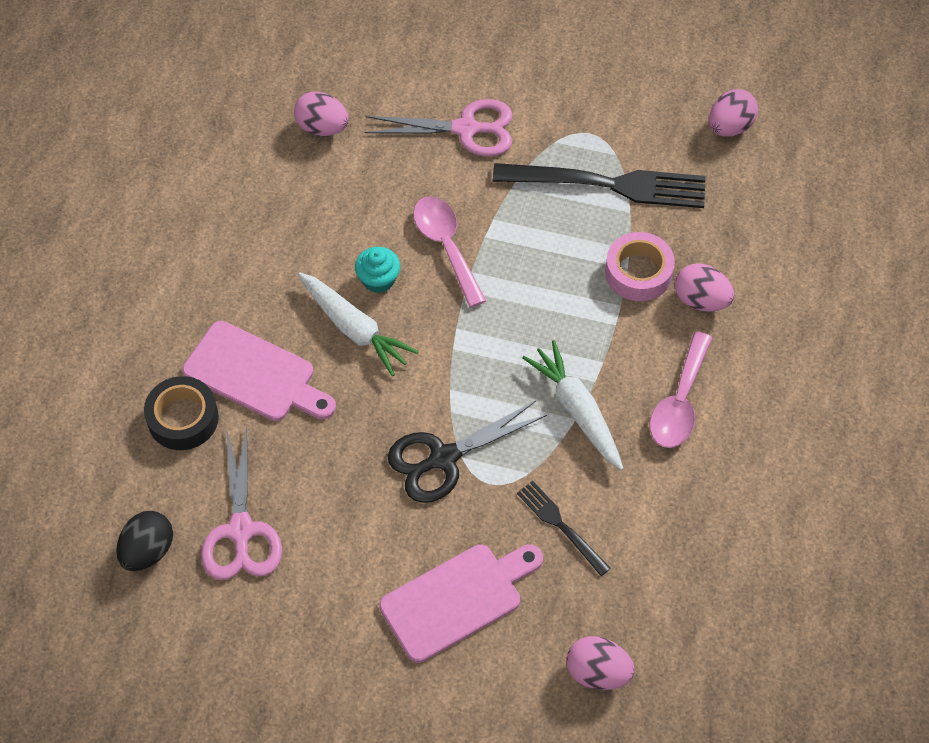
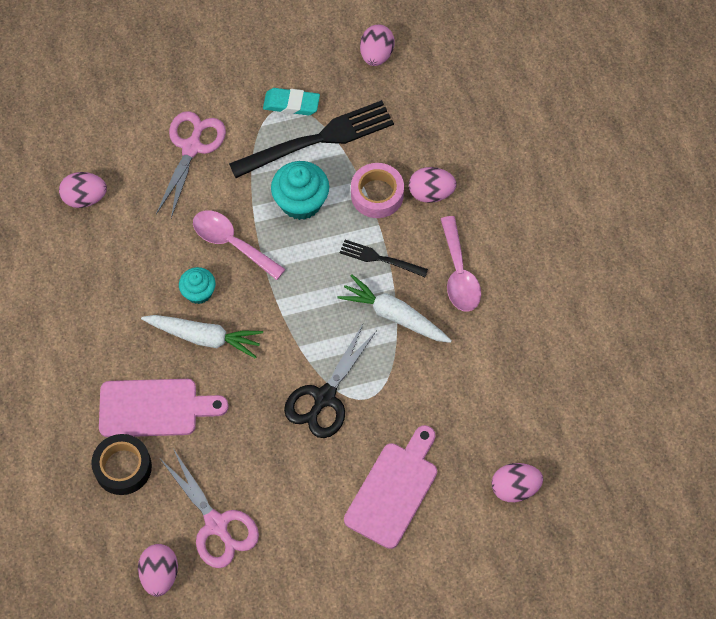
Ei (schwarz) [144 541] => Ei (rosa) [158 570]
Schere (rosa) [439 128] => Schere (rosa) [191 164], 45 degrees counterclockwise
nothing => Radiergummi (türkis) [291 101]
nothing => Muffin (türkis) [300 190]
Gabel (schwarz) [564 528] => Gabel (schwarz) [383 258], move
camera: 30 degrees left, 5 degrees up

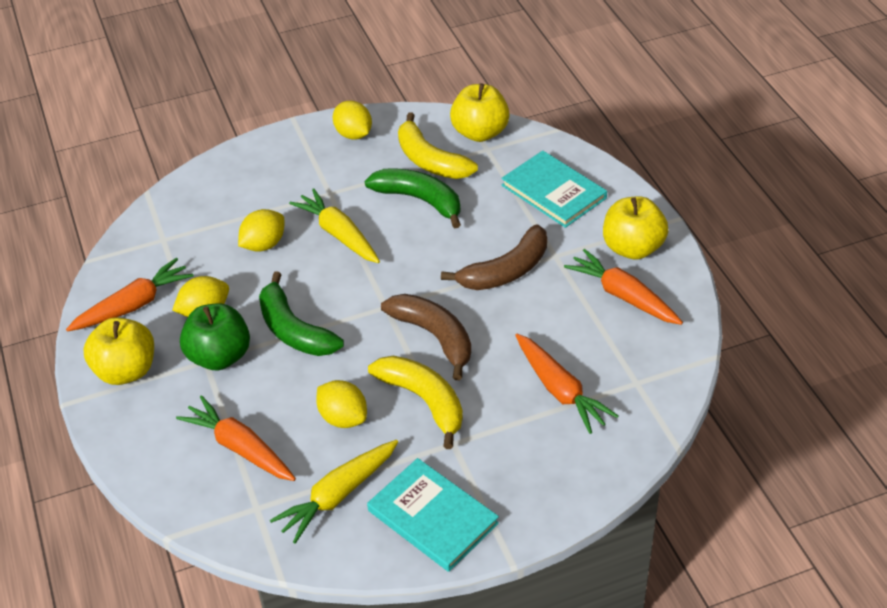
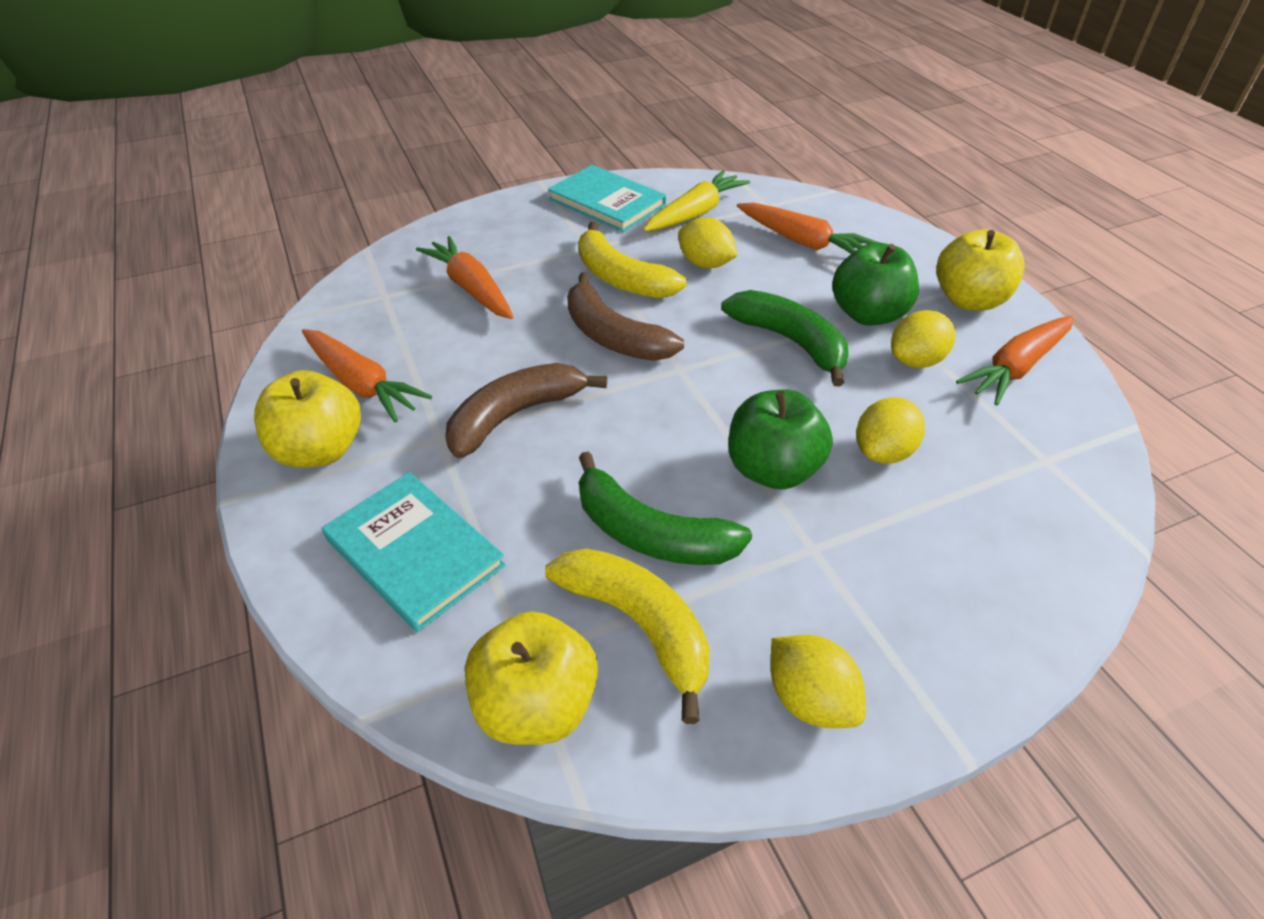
Karotte (gelb) [334 225] => Apfel (grün) [780 439]
camera: 175 degrees right, 0 degrees up

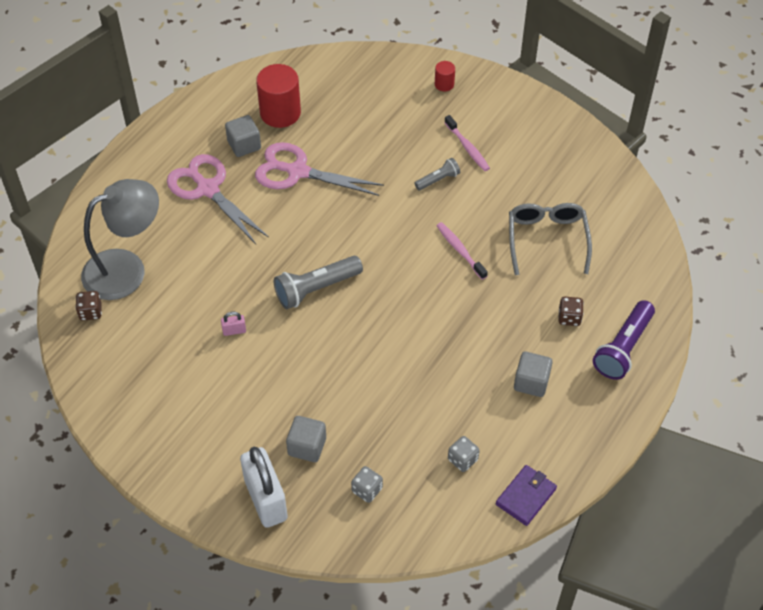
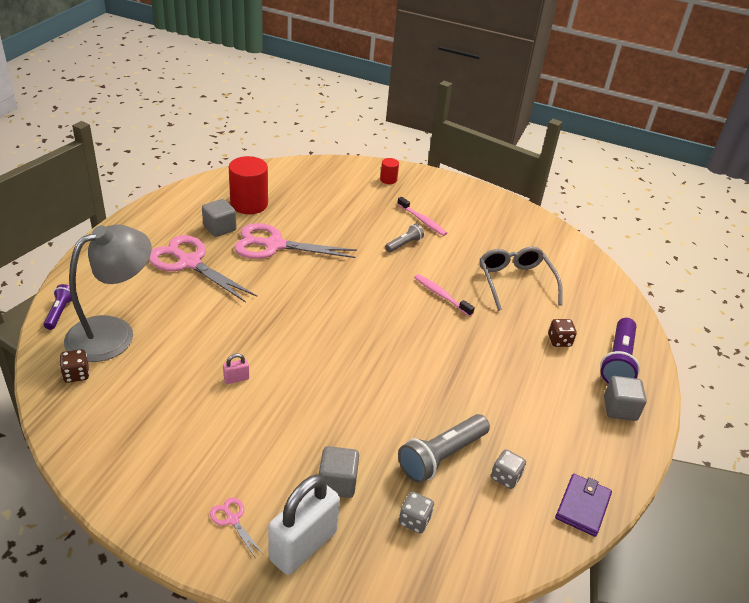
nothing => Taschenlampe (lila) [58 307]
nothing => Schere (rosa) [236 528]
Vorhängeschloss (weiß) [264 487] => Vorhängeschloss (weiß) [304 525], 75 degrees clockwise
Taschenlampe (grau) [318 282] => Taschenlampe (grau) [444 448], move
Kubus (grau) [533 374] => Kubus (grau) [625 398], move
camera: 15 degrees left, 15 degrees down

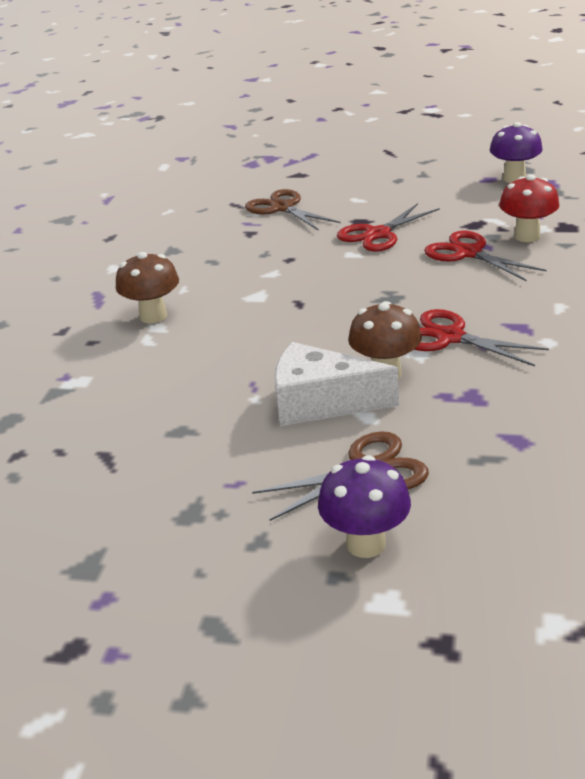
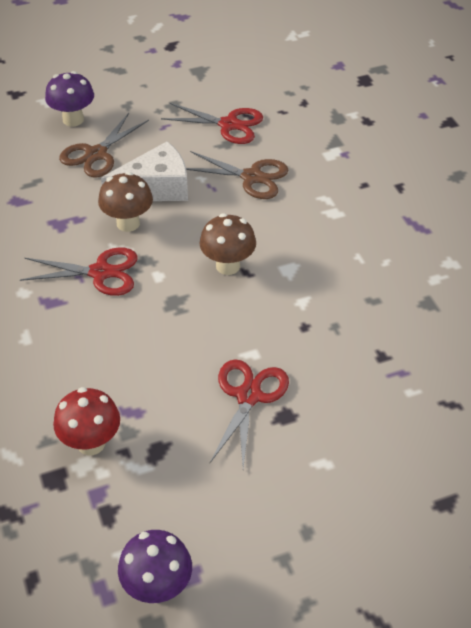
Schere (rot) [485 256] => Schere (rot) [212 123], move
Schere (braun) [292 210] => Schere (braun) [237 175], move
Pilz (braun) [147 287] => Pilz (braun) [227 244], move
camera: 145 degrees right, 15 degrees up

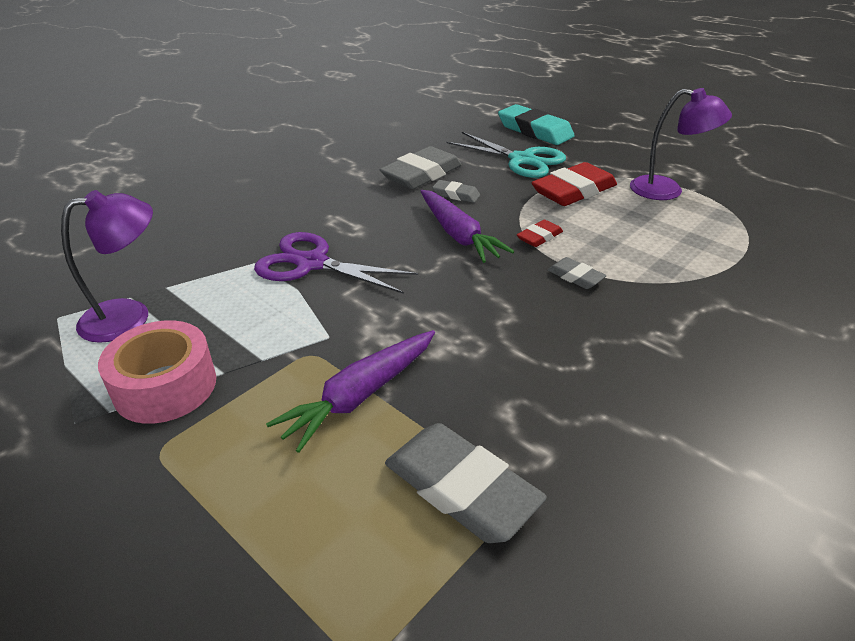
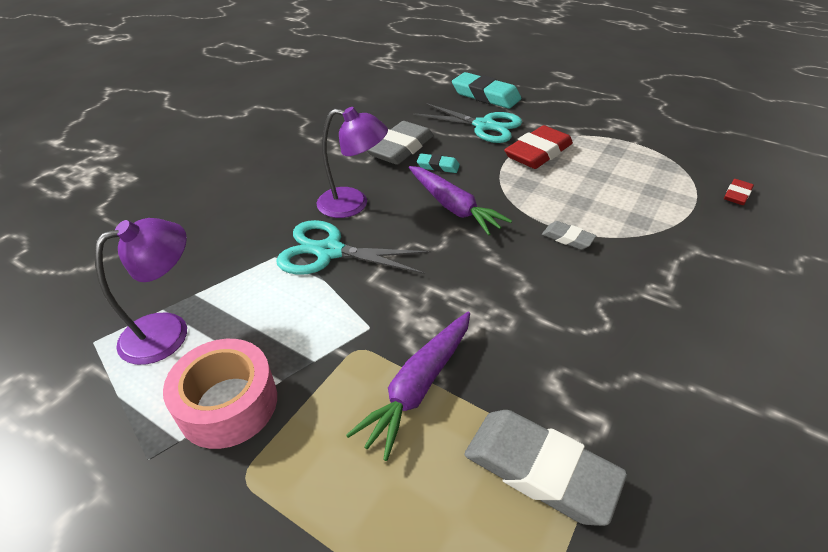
Schere (lila) [336 263] => Schere (türkis) [353 247]
Lampe (lila) [681 144] => Lampe (lila) [352 162], move
Radiergummi (grau) [456 191] => Radiergummi (türkis) [438 163]
Radiergummi (rot) [540 233] => Radiergummi (rot) [739 192], move
camera: 10 degrees left, 5 degrees up

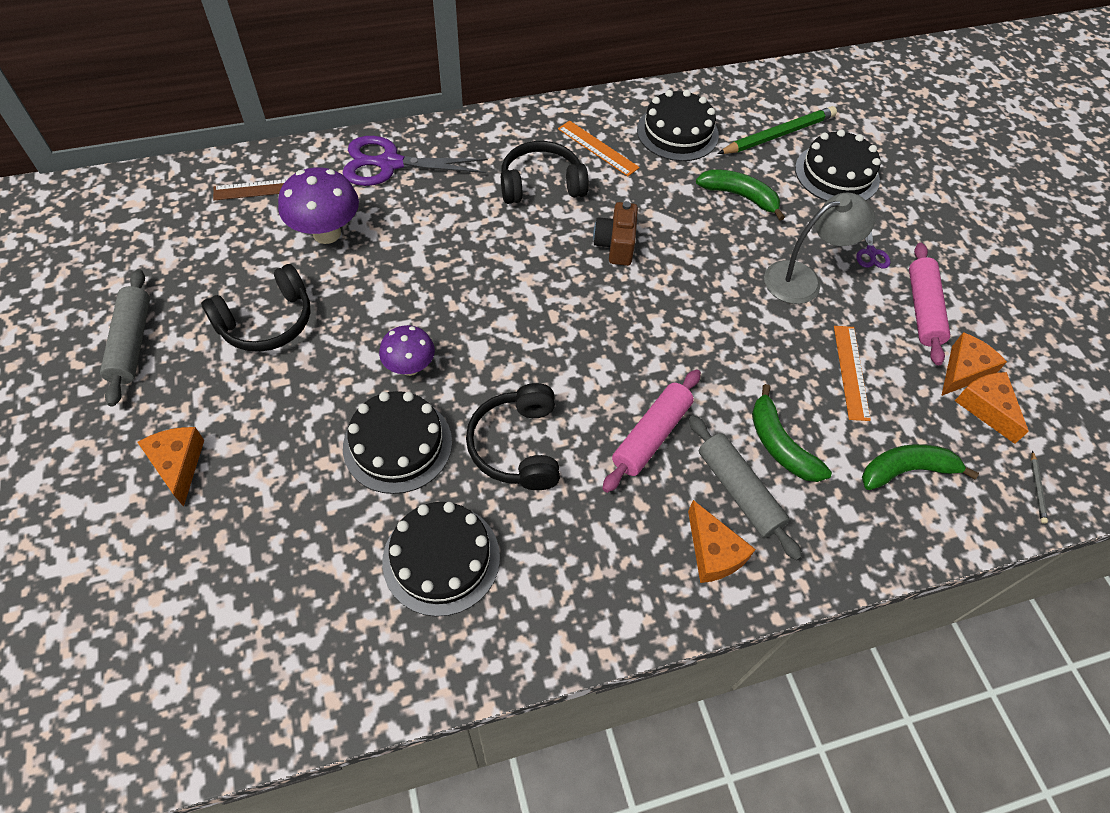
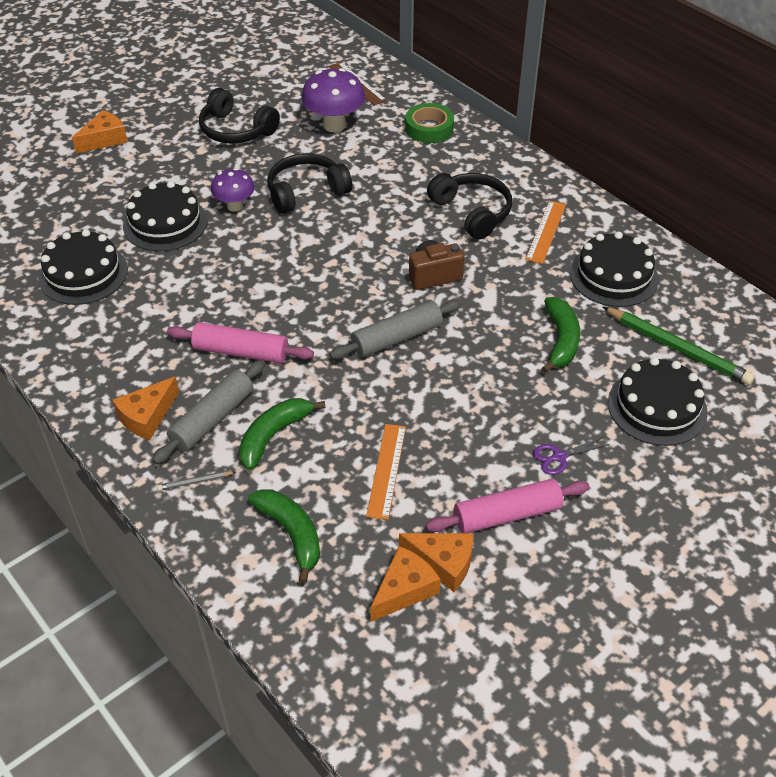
Bleistift (grau) [1039 487] => Bleistift (grau) [196 481], move
Kopfhörer (schwarz) [513 436] => Kopfhörer (schwarz) [310 183], move
Nudelholz (grau) [125 337] => Nudelholz (grau) [395 329], move
Lineal (orange) [852 373] => Lineal (orange) [386 472], 60 degrees counterclockwise
Schere (lila) [415 161] => Klebeband (grün) [429 123]
Lampe (grau) [820 248] => nothing
camera: 70 degrees right, 10 degrees down

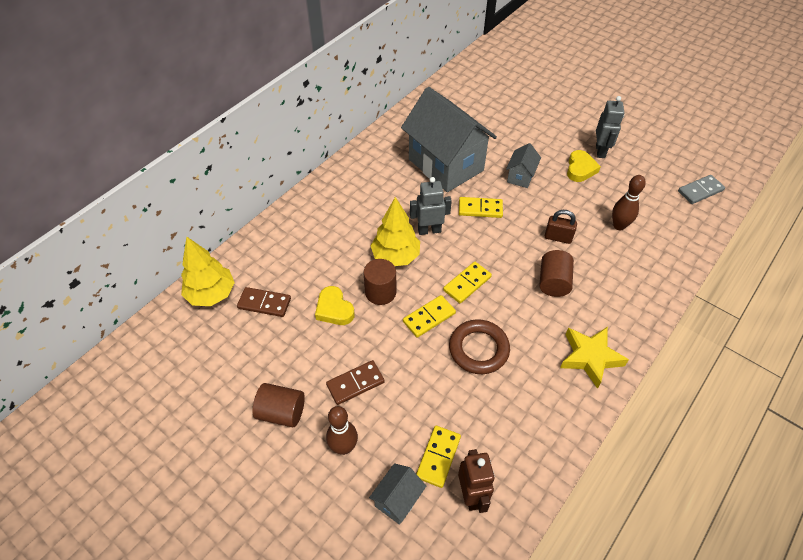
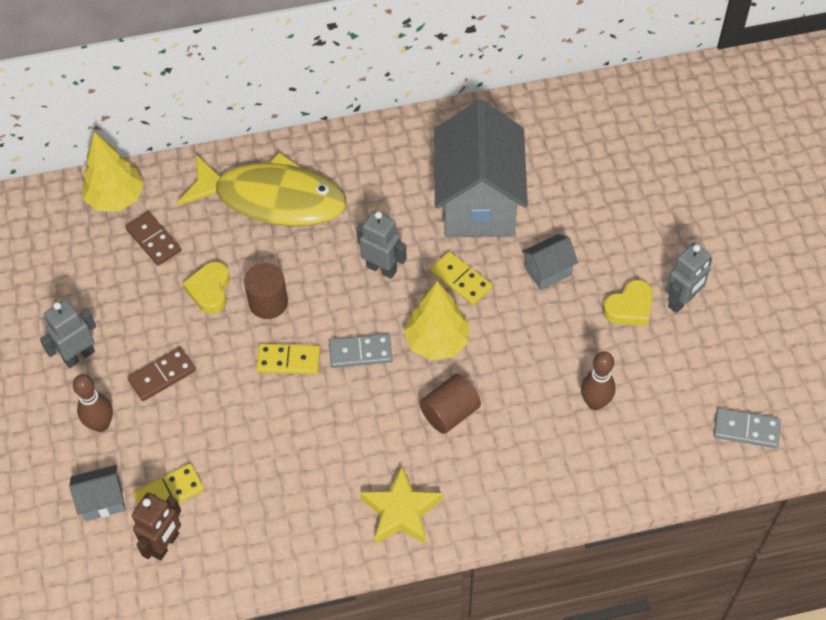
Vollzylinder (braun) [279 405] => Roboter (grau) [68 334]
Dominostein (braun) [355 382] => Dominostein (braun) [162 374], 45 degrees counterclockwise
nothing => Fisch (gelb) [262 189]
Dominostein (gelb) [467 282] => Dominostein (grau) [360 351]
Baum (gelb) [395 231] => Baum (gelb) [436 320], move
Ring (braun) [479 346] => nothing
Vorhängeschloss (braun) [561 227] => nothing
camera: 40 degrees right, 5 degrees up

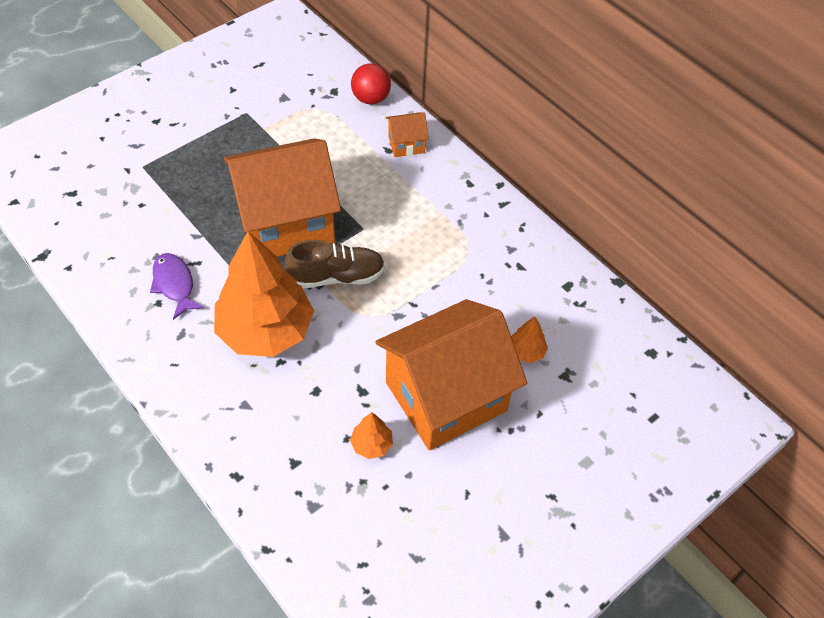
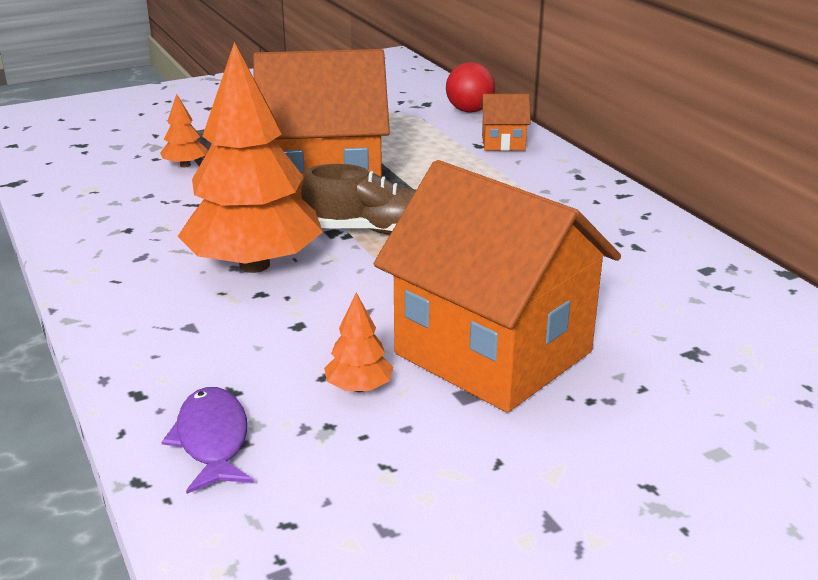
Baum (orange) [529 339] => Baum (orange) [184 130], move
Fisch (lila) [177 286] => Fisch (lila) [208 440], move
Haus (orange) [451 374] => Haus (orange) [497 286], 60 degrees clockwise
camera: 15 degrees right, 25 degrees down

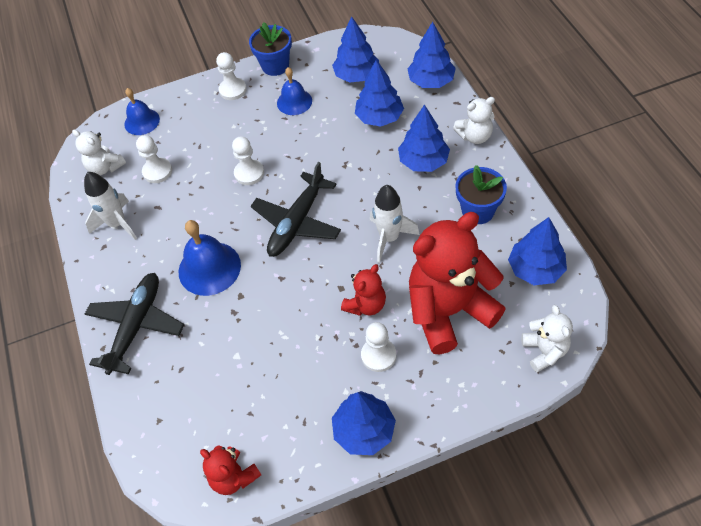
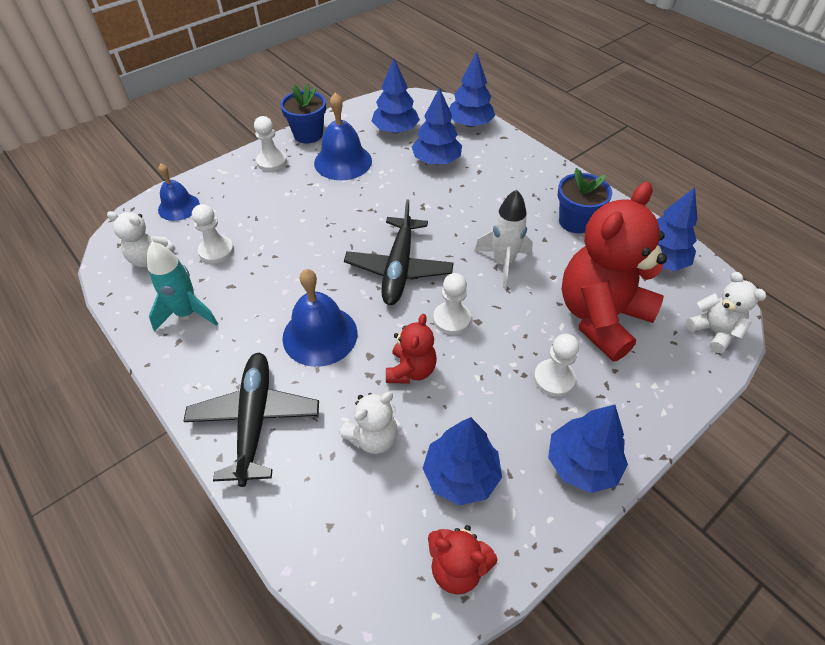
Rakete (weiß) [110 206] => Rakete (türkis) [182 287]
Glocke (blau) [294 91] => Glocke (blau) [343 136], x1.54
Teddybär (weiß) [474 120] => Teddybär (weiß) [368 423], move
Teddybär (rot) [363 290] => Teddybär (rot) [411 349], move
Baum (blau) [424 138] => Baum (blau) [462 461], move
Bauer (weiß) [248 161] => Bauer (weiß) [452 304], move
camera: 25 degrees left, 5 degrees down

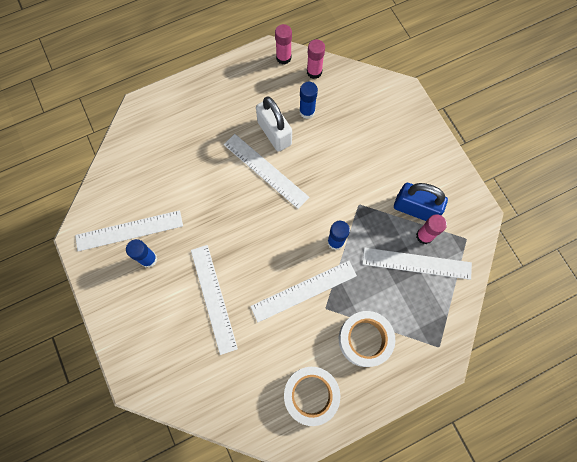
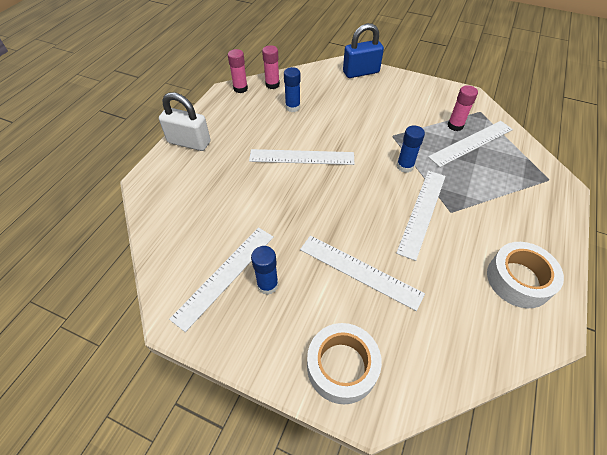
Vorhängeschloss (weiß) [274 124] => Vorhängeschloss (weiß) [184 121], move
Klebeband (weiß) [367 339] => Klebeband (weiß) [344 363], move
Vorhängeschloss (blau) [421 202] => Vorhängeschloss (blau) [363 50], move
camera: 40 degrees left, 20 degrees down

